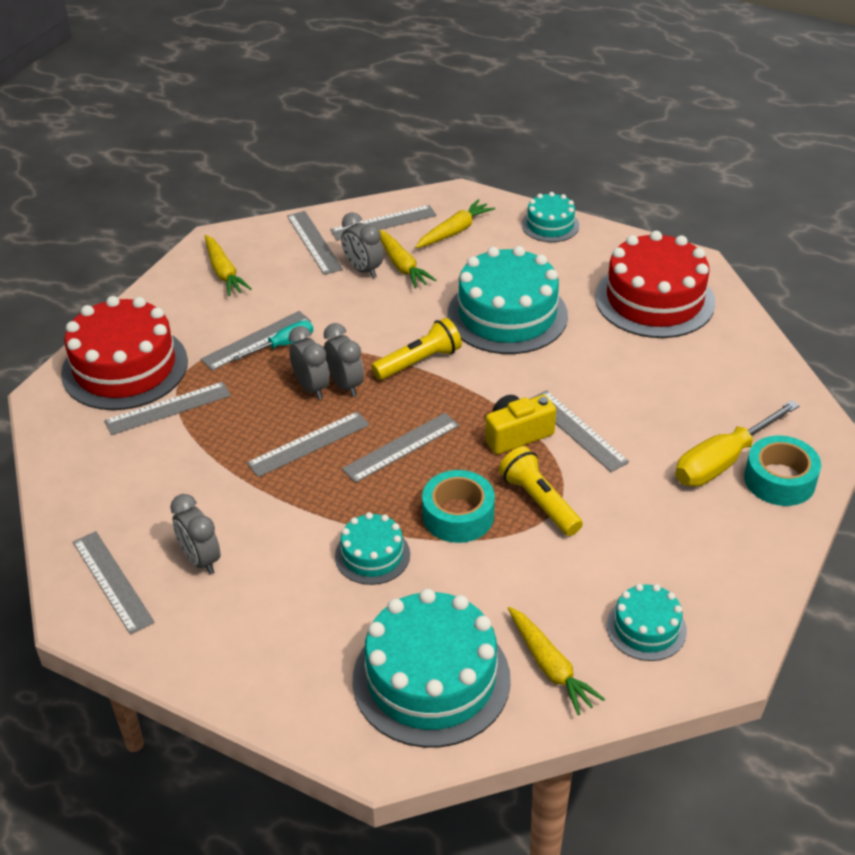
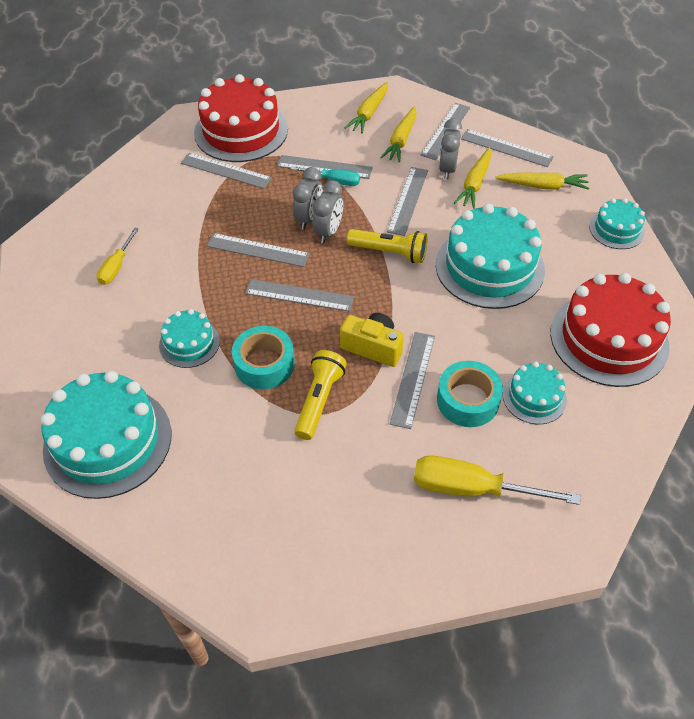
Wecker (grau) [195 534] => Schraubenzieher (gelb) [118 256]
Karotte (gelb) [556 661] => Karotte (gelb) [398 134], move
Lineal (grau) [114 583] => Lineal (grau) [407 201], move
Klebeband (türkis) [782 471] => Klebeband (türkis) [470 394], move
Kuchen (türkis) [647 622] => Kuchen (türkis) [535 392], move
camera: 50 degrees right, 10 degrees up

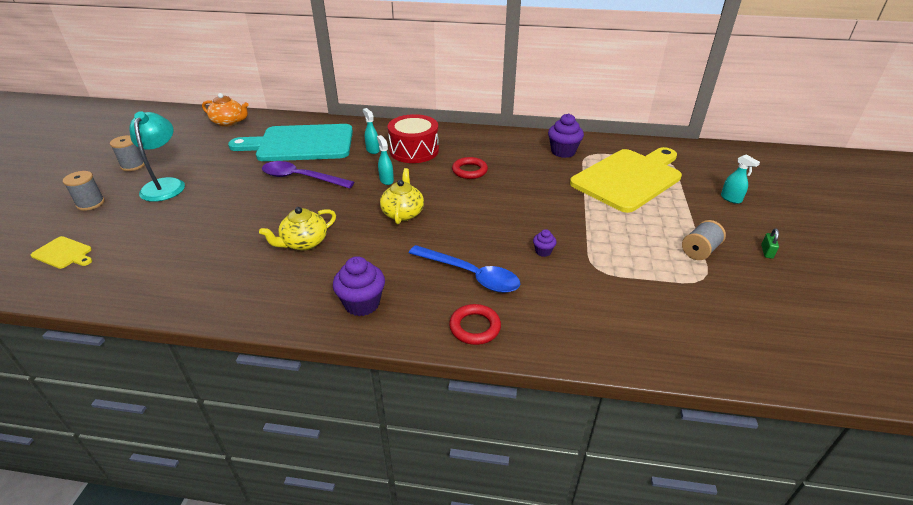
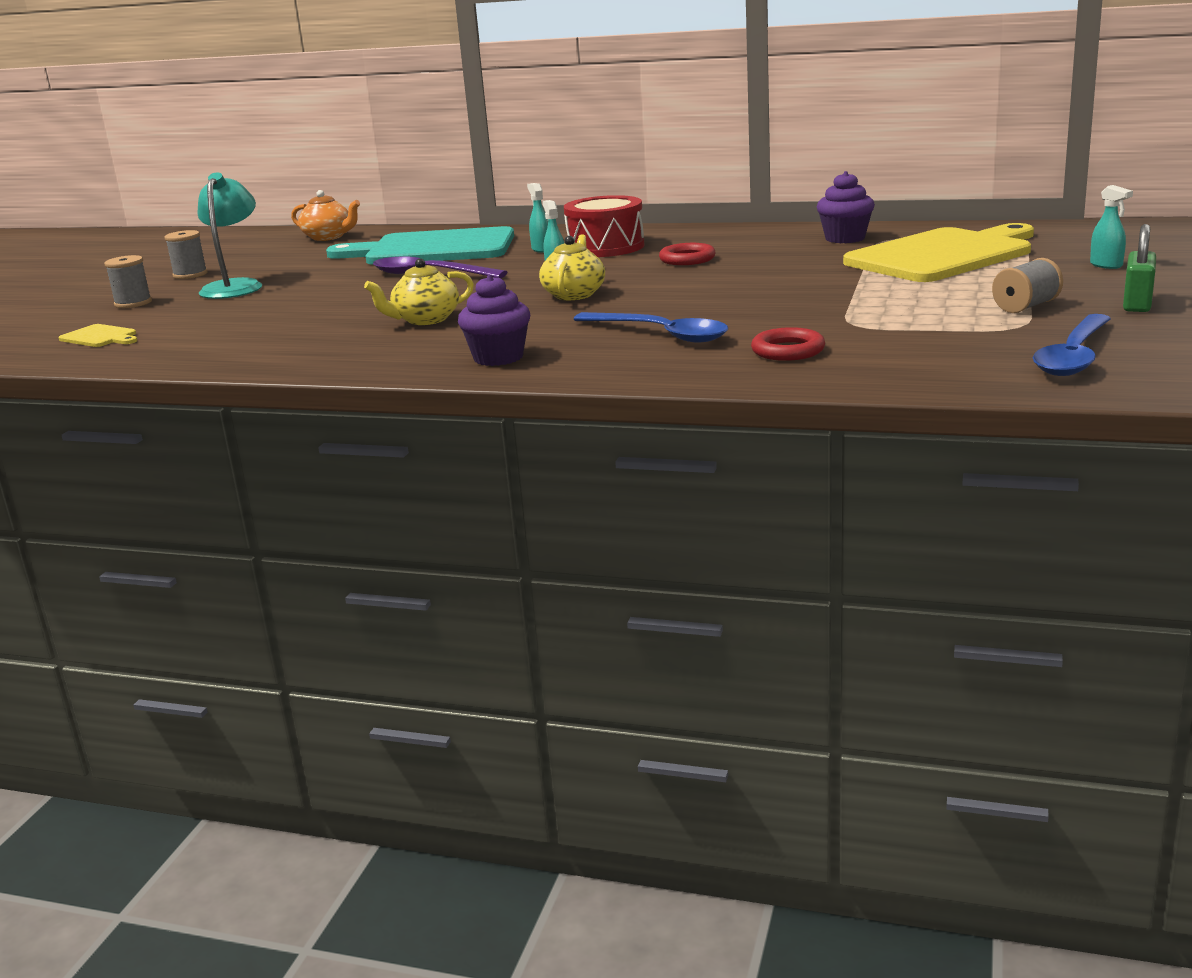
Ring (rot) [475 324] => Ring (rot) [788 344], move
nothing => Löffel (blau) [1072 345]
Vorhängeschloss (grün) [770 244] => Vorhängeschloss (grün) [1139 268], x1.82
Muffin (lila) [545 243] => nothing
camera: 10 degrees right, 15 degrees down

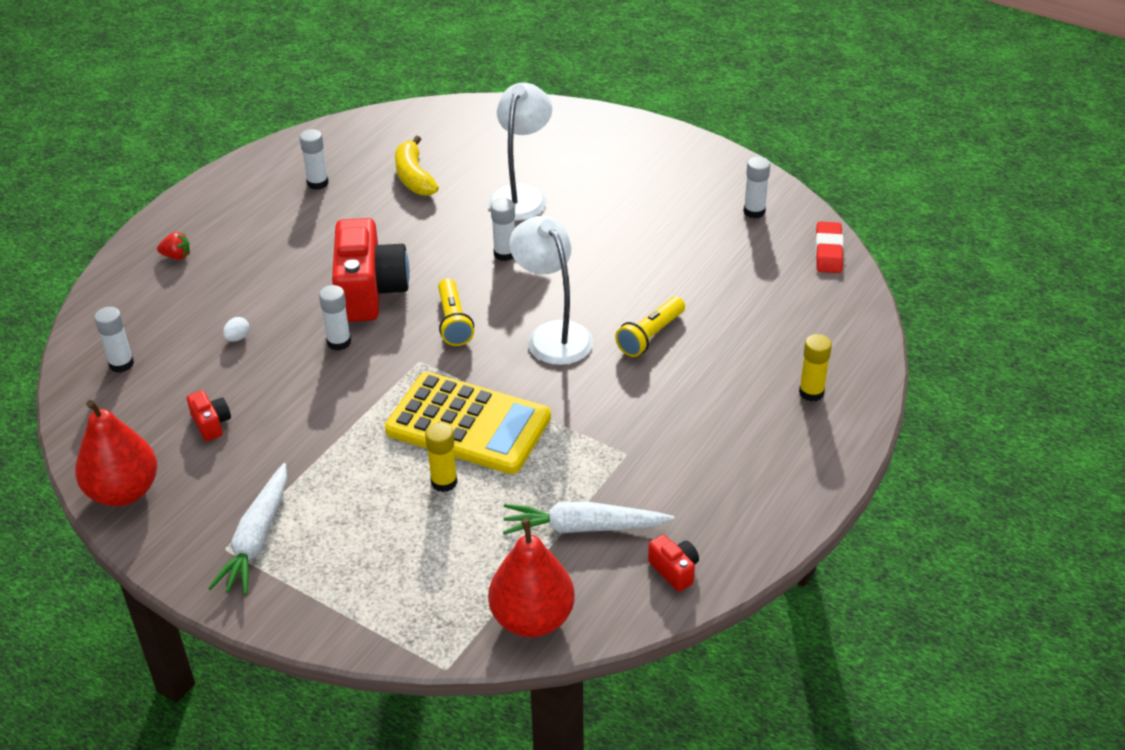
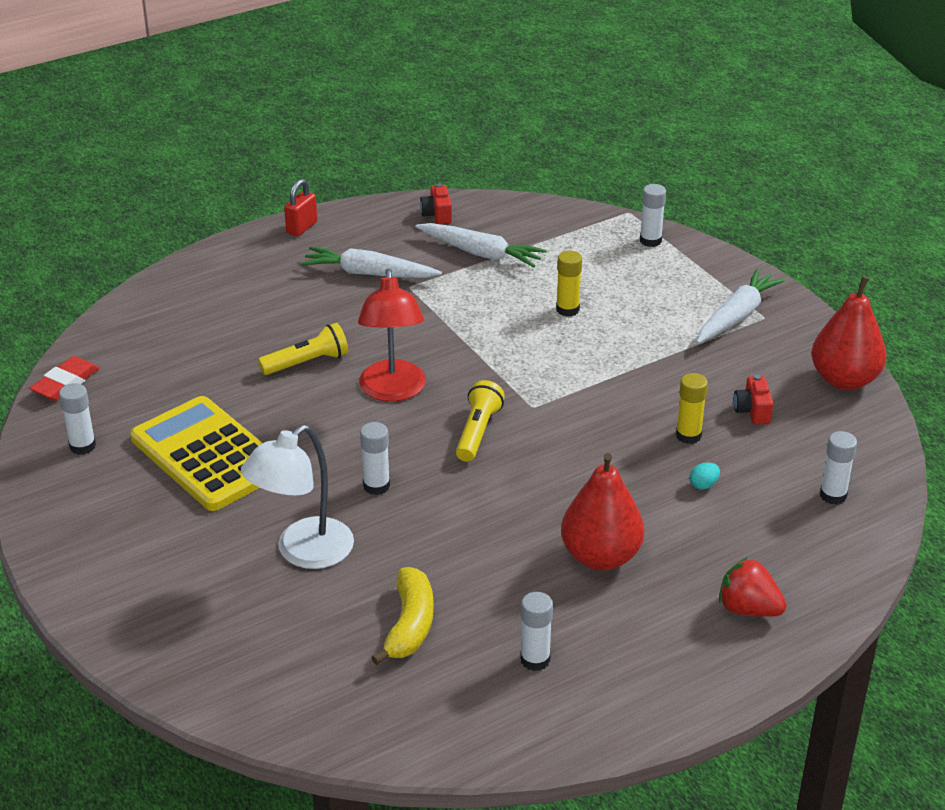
Taschenrechner (gelb) [468 423] => Taschenrechner (gelb) [196 453], move
nothing => Vorhängeschloss (rot) [300 207]
nothing => Karotte (weiß) [371 262]
Lampe (weiß) [551 290] => Lampe (rot) [392 335]
Birne (rot) [531 578] => Birne (rot) [602 511], move
Klebestift (weiß) [335 317] => Klebestift (weiß) [653 215], move
Klebestift (gelb) [815 368] => Klebestift (gelb) [692 408], move
Ei (weiß) [236 329] => Ei (türkis) [705 476]
Erdbeere (rot) [173 246] => Erdbeere (rot) [753 587], x1.60
Kamera (rot) [371 270] => nothing
camera: 155 degrees left, 5 degrees down

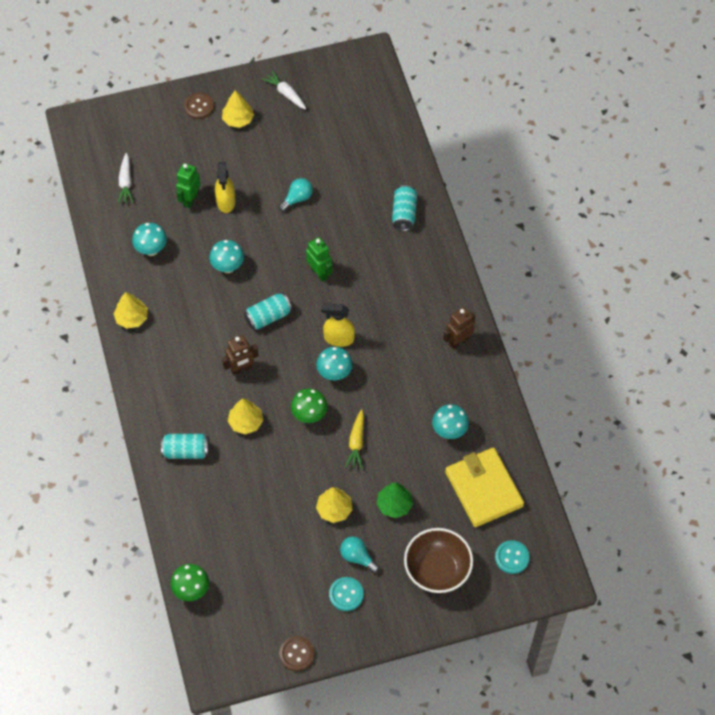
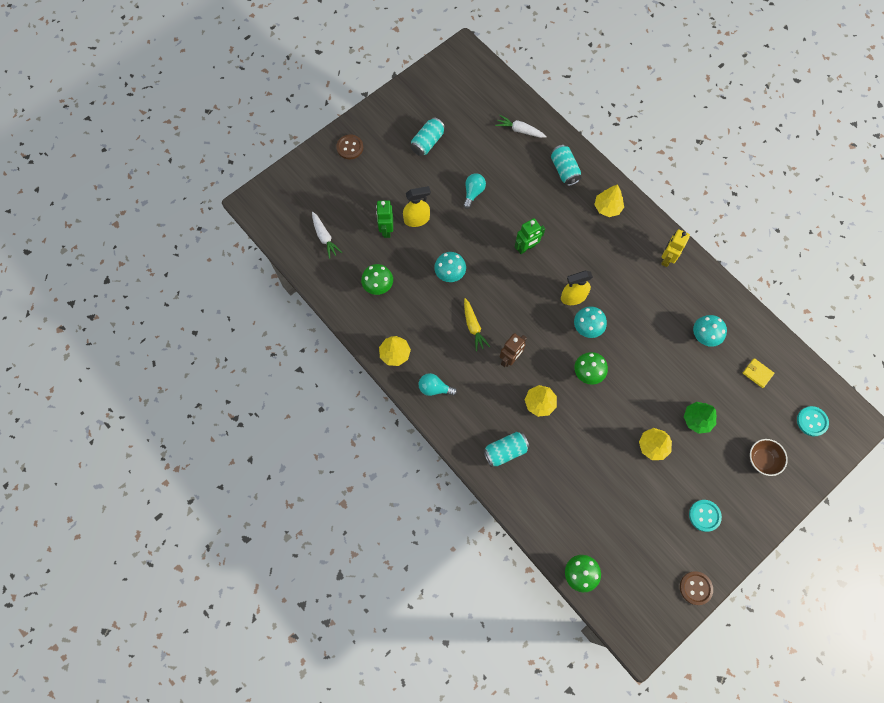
Pilz (türkis) [149 239] => Pilz (grün) [377 279]
Sprühflasche (gelb) [225 187] => Sprühflasche (gelb) [417 206], 75 degrees counterclockwise
Dose (türkis) [268 311] => Dose (türkis) [427 136], move
Glühbirne (türkis) [359 554] => Glühbirne (türkis) [437 384], move
Karotte (gelb) [354 439] => Karotte (gelb) [477 324], move
Karotte (weiß) [284 90] => Karotte (weiß) [521 126], move
Roboter (grün) [319 259] => Roboter (grün) [529 236], 120 degrees clockwise
Baum (gelb) [238 109] => Baum (gelb) [609 200], move
Roboter (braun) [459 328] => Roboter (gelb) [675 248]
Geldbörse (gelb) [484 487] => Geldbörse (gelb) [758 373], x0.41
Schüssel (braun) [438 560] => Schüssel (braun) [769 457], x0.60
camera: 25 degrees left, 10 degrees up

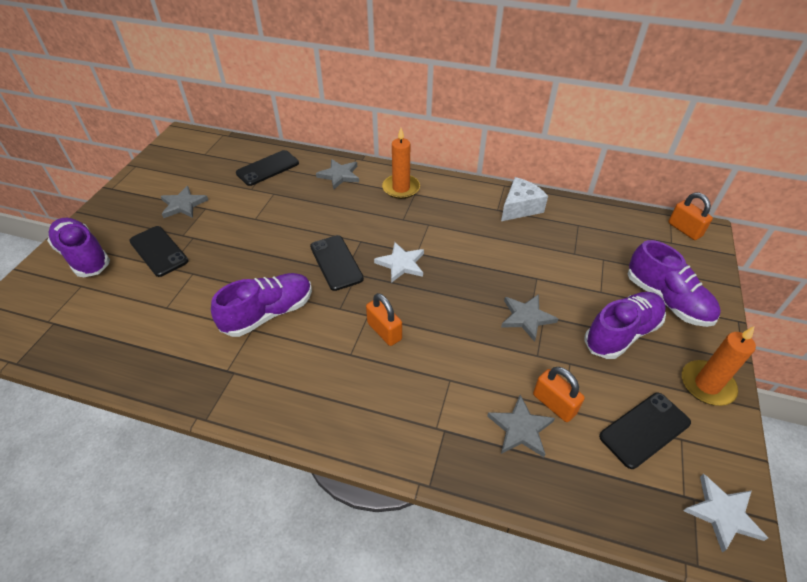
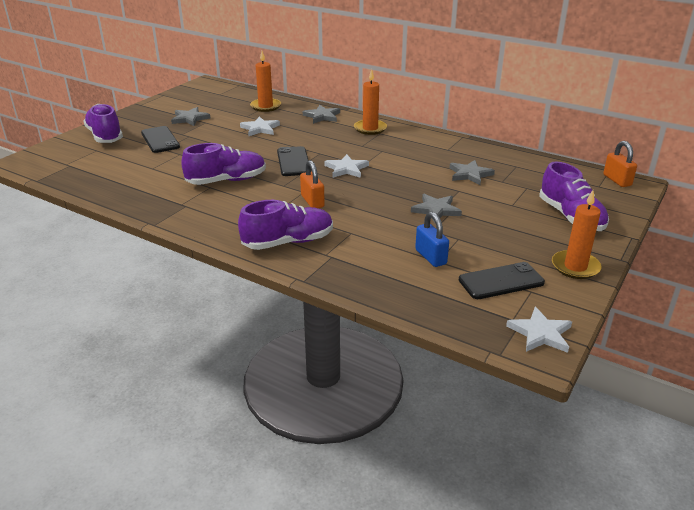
Schuh (lila) [625 325] => Schuh (lila) [285 225], move
nothing => Stern (weiß) [260 126]
Handy (schwarz) [267 168] => Kerze (orange) [265 81]
Vorhängeschloss (orange) [559 394] => Vorhängeschloss (blau) [432 239]
Stern (grau) [521 426] => Stern (grau) [472 172], move
Käse (weiß) [524 199] => nothing
camera: 15 degrees right, 15 degrees down

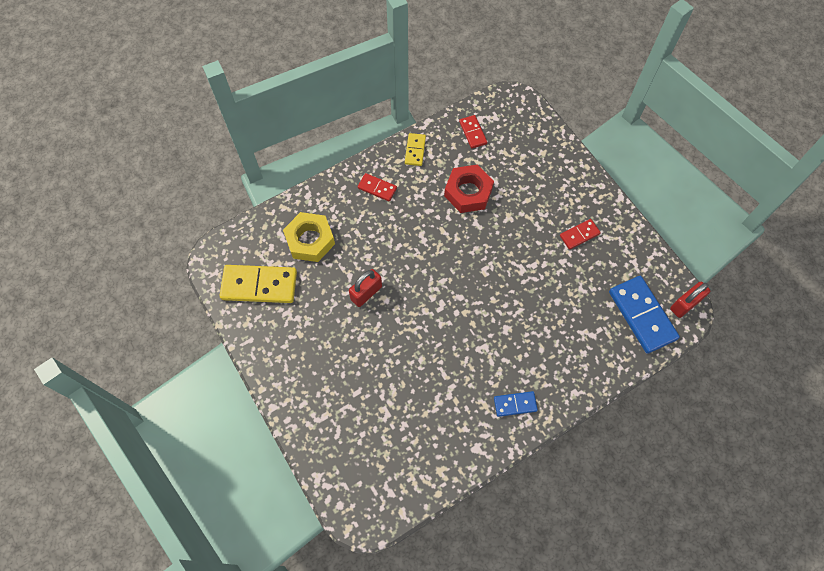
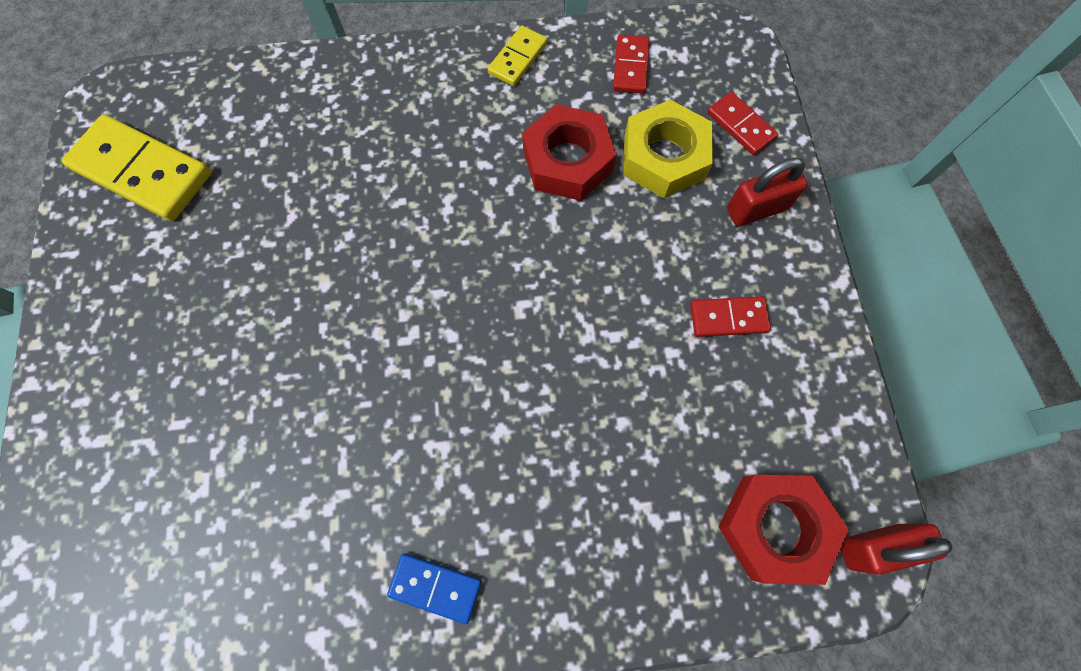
Sechskantmutter (gelb) [309 237] => Sechskantmutter (gelb) [668 149], move
Dominostein (rot) [377 187] => Dominostein (rot) [742 123], move
Dominostein (blau) [644 315] => Sechskantmutter (rot) [783 530]
Vorhängeschloss (rot) [365 288] => Vorhängeschloss (rot) [767 191], move
camera: 25 degrees right, 5 degrees up

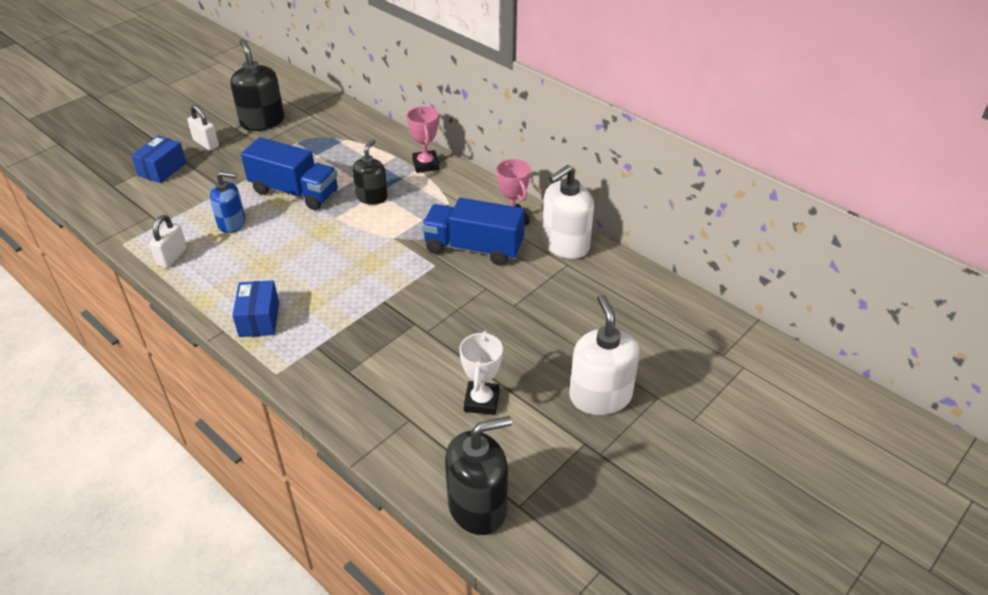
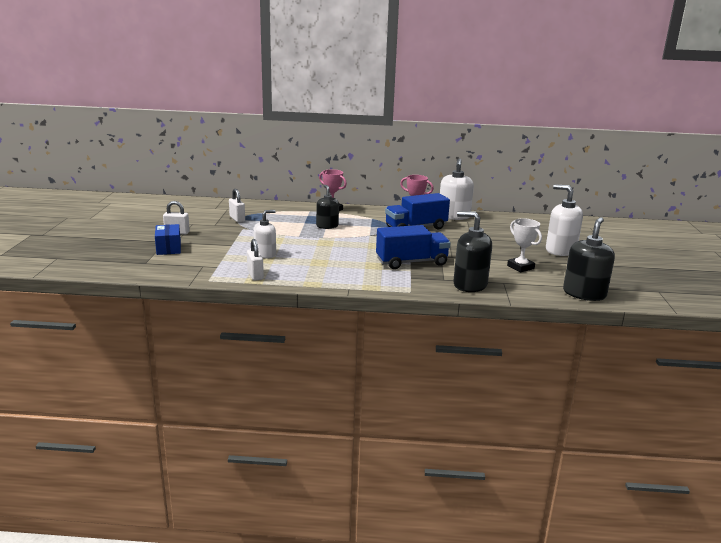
nothing => Vorhängeschloss (weiß) [237 205]
Seifenspender (blau) [227 202] => Seifenspender (weiß) [264 234]
Lastwagen (blau) [289 173] => Lastwagen (blau) [413 247], move
Seifenspender (schwarz) [257 85] => Seifenspender (schwarz) [472 251], move
Schachtel (blau) [255 308] => nothing
camera: 40 degrees left, 20 degrees down

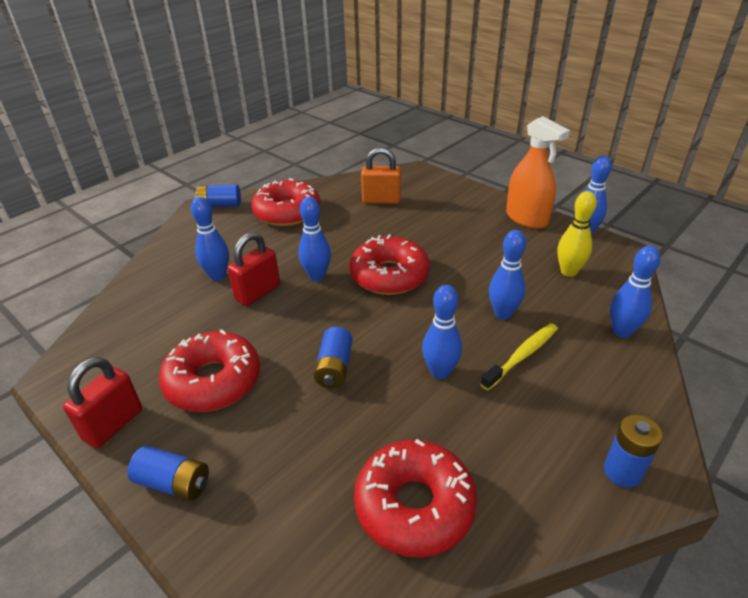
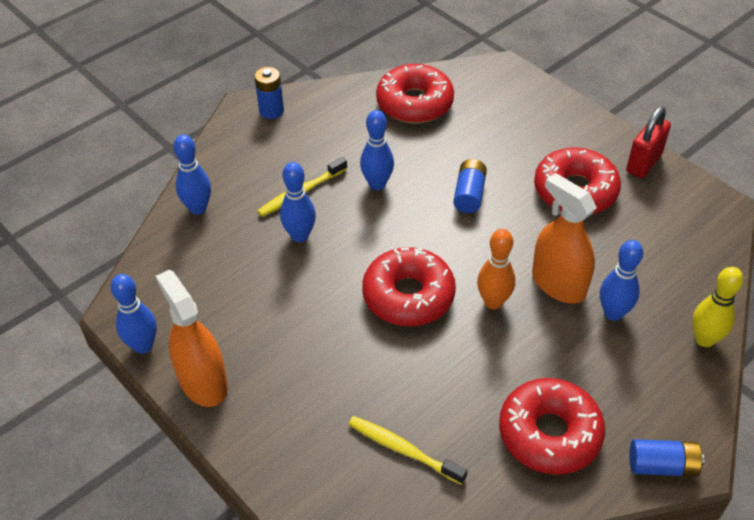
Vorhängeschloss (orange) [381 175] => Zahnbürste (gelb) [407 450]
Bowlingkegel (blau) [314 239] => Bowlingkegel (orange) [496 269]
Vorhängeschloss (rot) [254 269] => Sprühflasche (orange) [564 238]
Bowlingkegel (gelb) [577 234] => Bowlingkegel (gelb) [717 307], move
Batterie (blau) [168 473] => nothing
camera: 175 degrees left, 10 degrees up

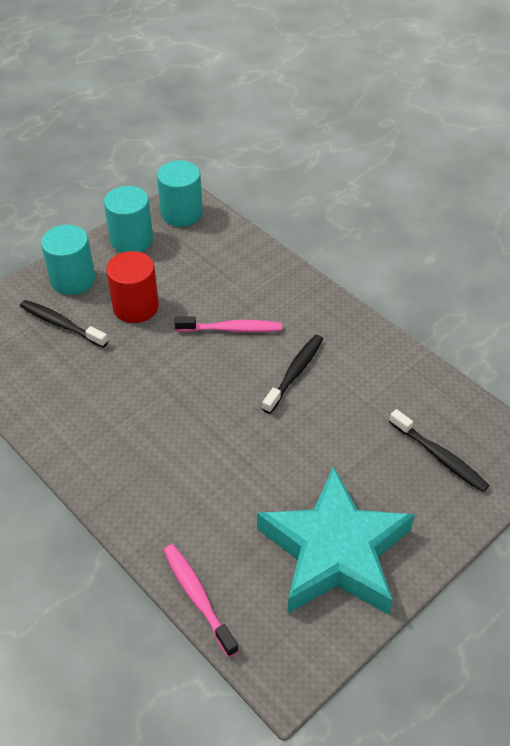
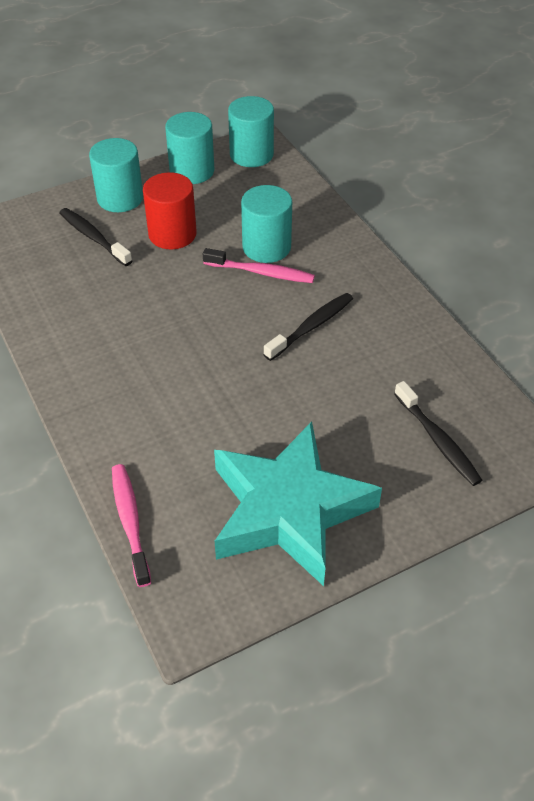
nothing => Vollzylinder (türkis) [266 224]
camera: 15 degrees right, 0 degrees up

